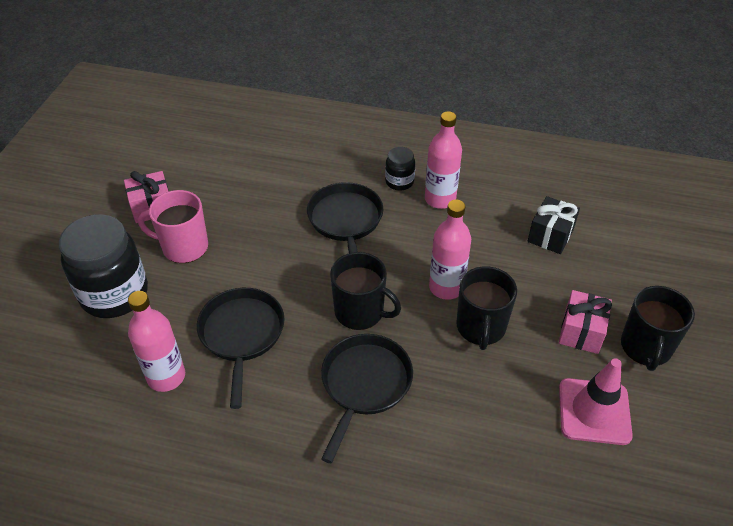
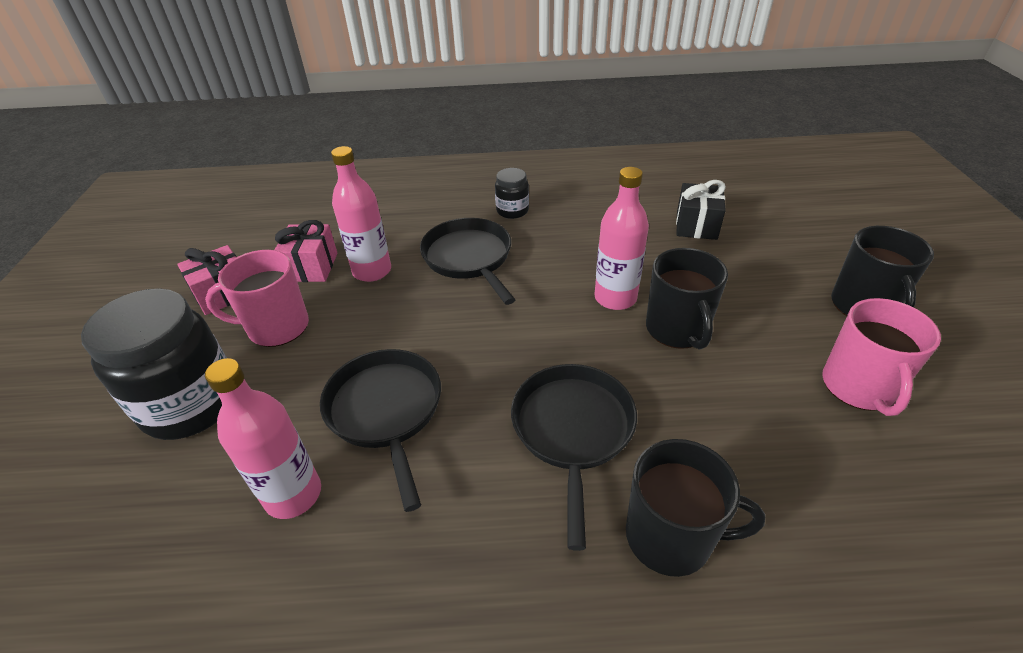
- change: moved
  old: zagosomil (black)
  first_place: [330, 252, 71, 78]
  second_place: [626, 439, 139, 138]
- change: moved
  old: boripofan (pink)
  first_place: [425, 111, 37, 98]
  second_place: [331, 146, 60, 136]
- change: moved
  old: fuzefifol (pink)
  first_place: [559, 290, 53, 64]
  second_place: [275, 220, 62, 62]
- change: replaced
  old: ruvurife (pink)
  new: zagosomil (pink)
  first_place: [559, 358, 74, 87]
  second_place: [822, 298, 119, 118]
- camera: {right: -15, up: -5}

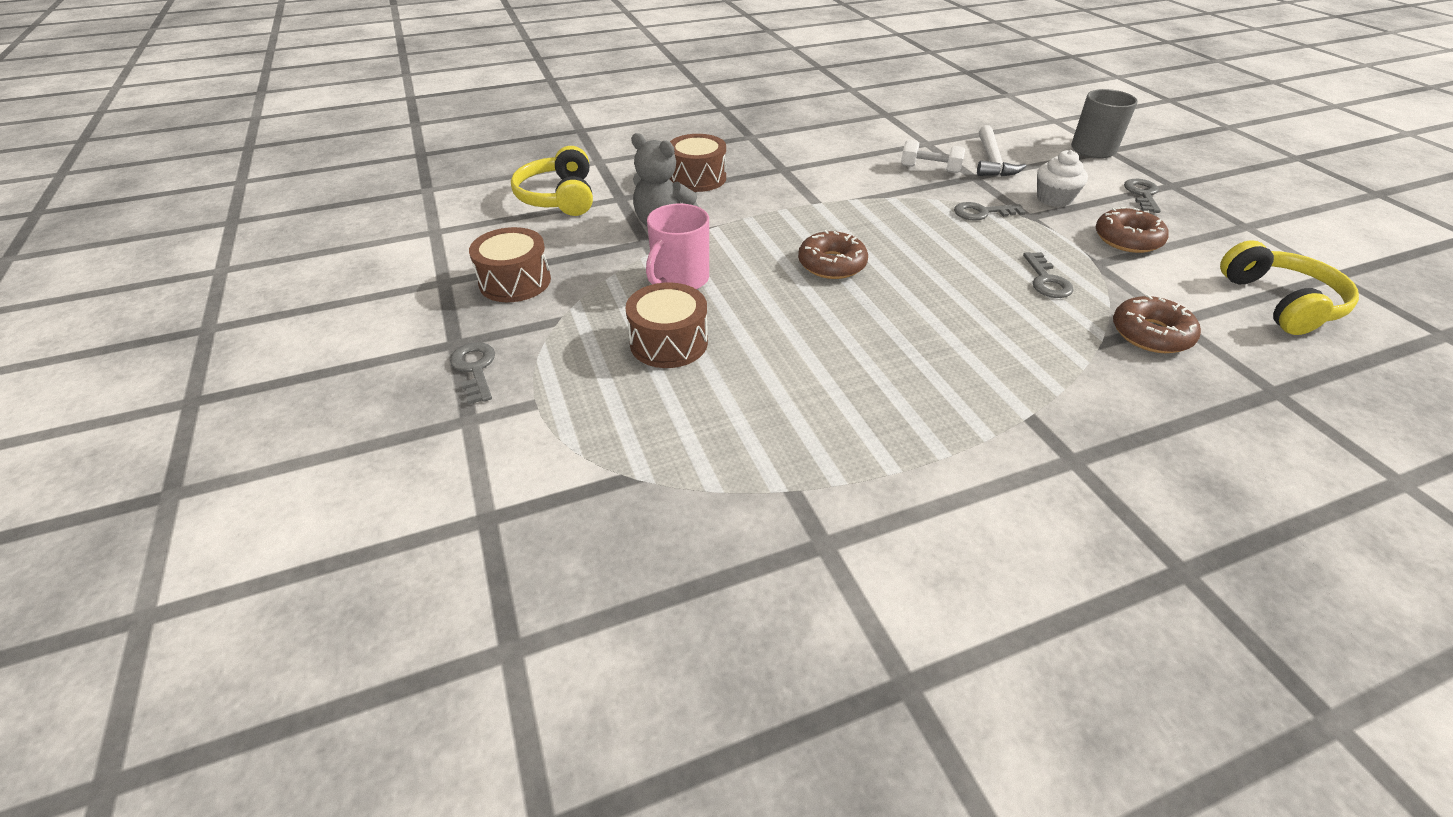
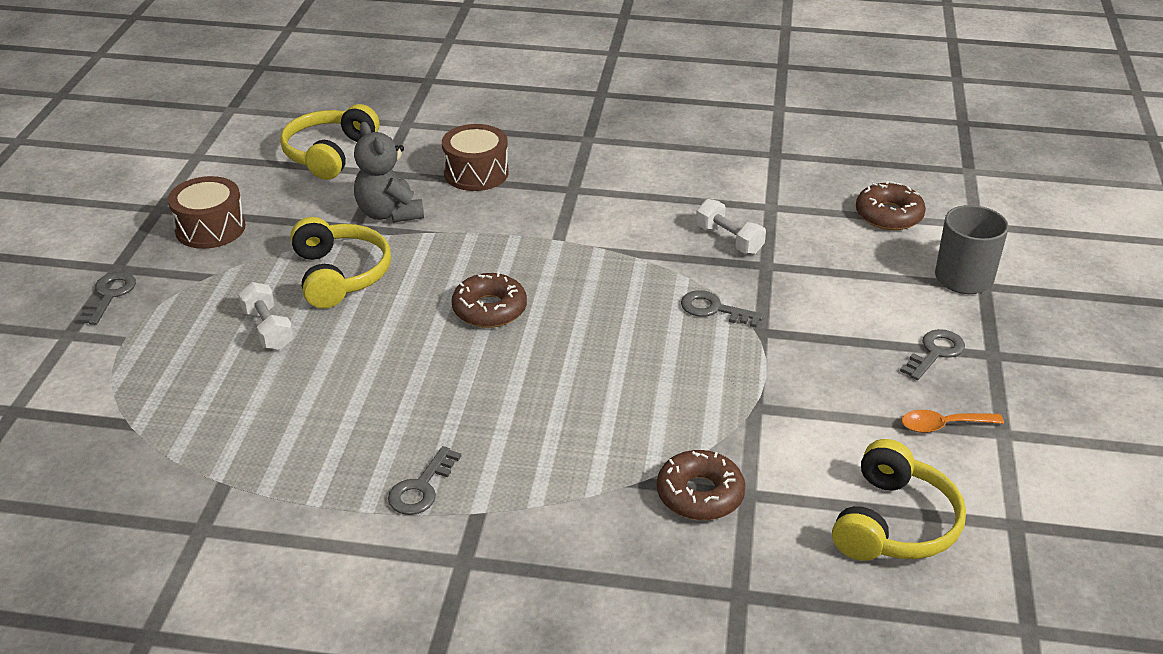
- change: replaced
  old: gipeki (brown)
  new: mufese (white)
  first_place: [625, 282, 83, 86]
  second_place: [238, 282, 56, 68]
- change: replaced
  old: zagosomil (pink)
  new: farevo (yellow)
  first_place: [646, 204, 63, 85]
  second_place: [291, 217, 100, 91]
- change: removed
  old: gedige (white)
  first_place: [977, 125, 50, 52]
- change: moved
  old: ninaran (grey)
  first_place: [1023, 252, 51, 46]
  second_place: [388, 446, 73, 69]
- change: removed
  old: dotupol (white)
  first_place: [1037, 150, 51, 57]
- change: moved
  old: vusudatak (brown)
  first_place: [1096, 207, 73, 46]
  second_place: [856, 181, 70, 49]
- change: added
  new: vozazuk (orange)
  second_place: [901, 410, 103, 23]
- camera: {right: 30, up: -5}

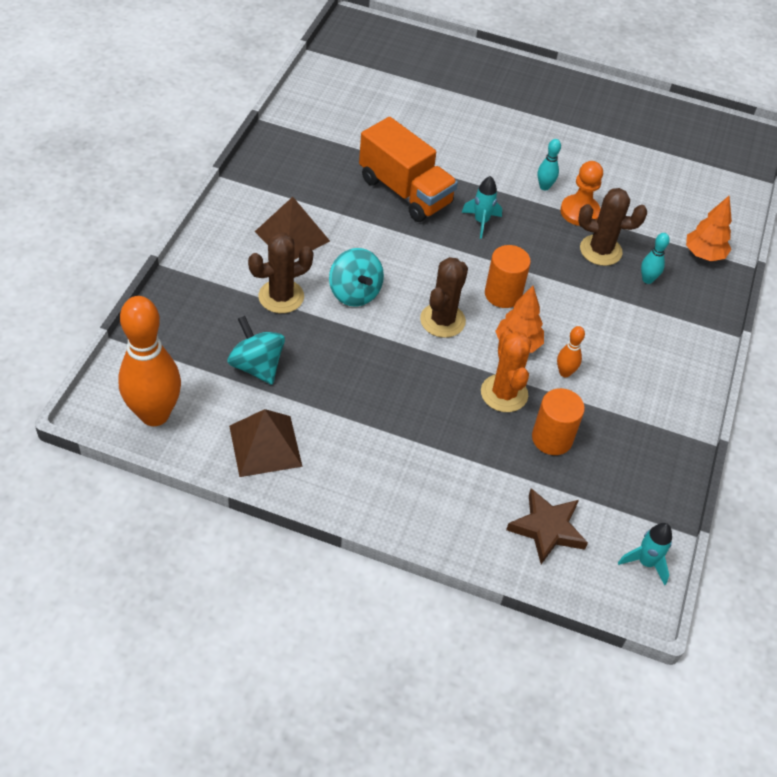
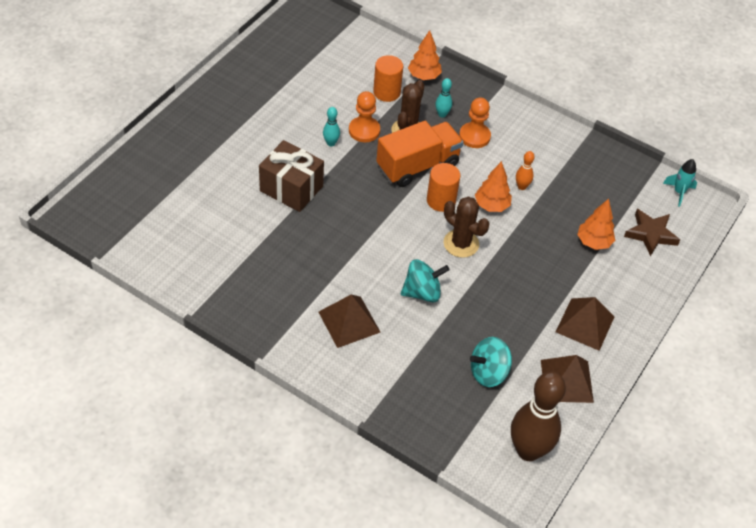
- change: recoloured
  old: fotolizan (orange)
  new: fotolizan (brown)
  first_place: [118, 296, 63, 130]
  second_place: [511, 372, 55, 89]
- change: removed
  old: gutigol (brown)
  first_place: [248, 233, 65, 80]
- change: moved
  old: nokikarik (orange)
  first_place: [359, 117, 99, 105]
  second_place: [376, 121, 87, 66]
- change: removed
  old: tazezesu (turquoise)
  first_place: [461, 176, 41, 63]
- change: removed
  old: gutigol (orange)
  first_place: [481, 330, 50, 82]
- change: moved
  old: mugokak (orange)
  first_place: [532, 388, 53, 67]
  second_place: [373, 55, 30, 47]
- change: added
  new: fuzefifol (brown)
  second_place: [259, 140, 65, 72]
- change: added
  new: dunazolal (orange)
  second_place: [459, 97, 32, 51]
- change: added
  new: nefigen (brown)
  second_place: [556, 297, 59, 54]
- change: added
  new: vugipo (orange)
  second_place: [577, 199, 38, 51]
- camera: {right: -75, up: 0}

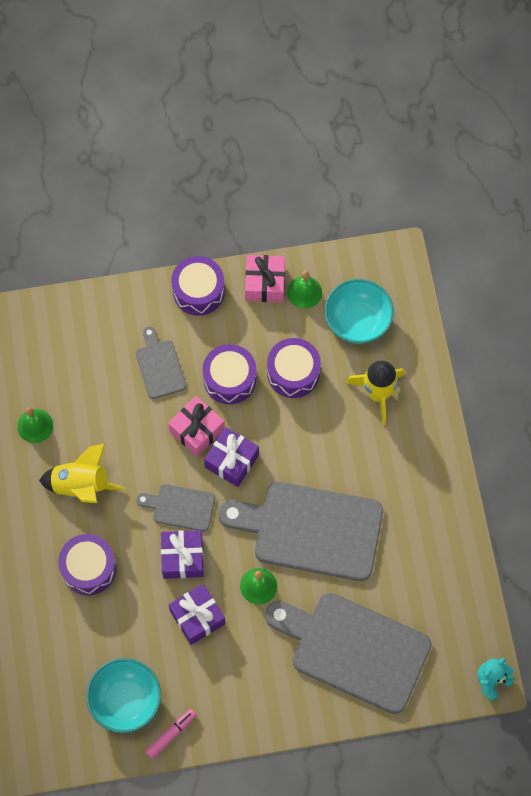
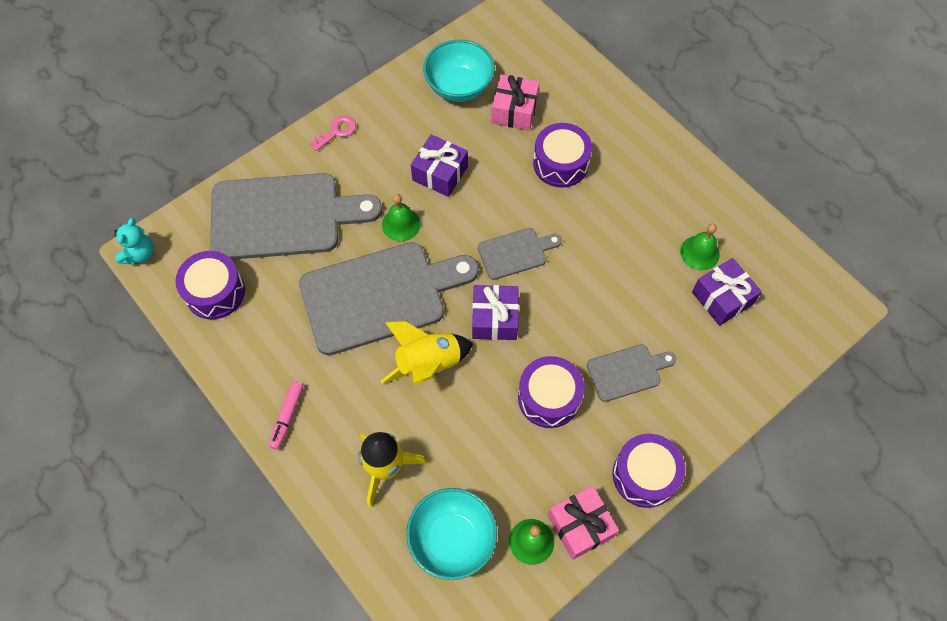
- change: moved
  old: tazezesu (yellow)
  first_place: [39, 444, 87, 59]
  second_place: [381, 321, 92, 64]
- change: turned
  old: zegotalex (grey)
  first_place: [136, 326, 50, 73]
  second_place: [587, 344, 89, 58]
  degrees: -60
- change: moved
  old: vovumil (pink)
  first_place: [145, 709, 51, 50]
  second_place: [269, 382, 34, 68]
- change: moved
  old: fuzefifol (purple)
  first_place: [161, 530, 43, 49]
  second_place: [692, 258, 70, 68]
- change: moved
  old: fuzefifol (pink)
  first_place: [168, 396, 57, 61]
  second_place: [491, 74, 49, 57]
- change: moved
  old: gipeki (purple)
  first_place: [267, 338, 54, 60]
  second_place: [175, 251, 70, 68]
- change: added
  new: ninaran (pink)
  second_place: [310, 116, 46, 35]
- camera: {right: 150, up: -5}

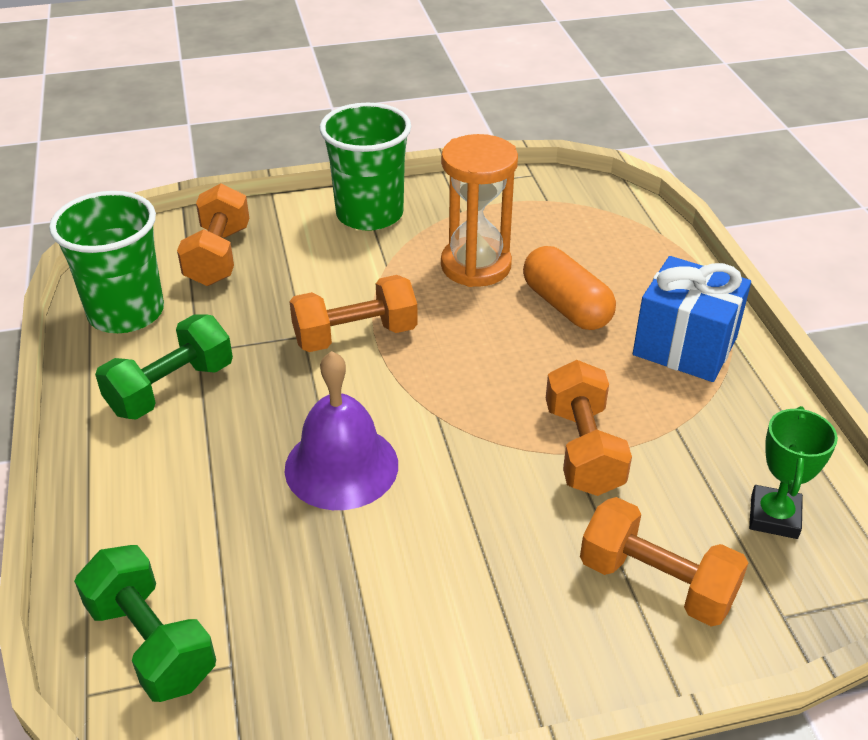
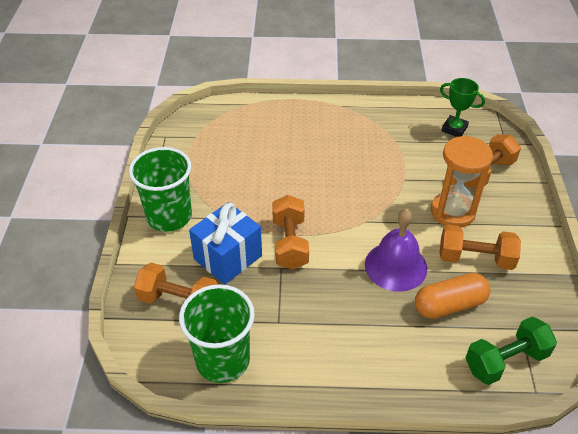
- change: removed
  old: mufese (green)
  first_place: [95, 315, 138, 105]
- change: moved
  old: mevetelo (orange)
  first_place: [441, 134, 77, 153]
  second_place: [431, 136, 62, 92]
- change: moved
  old: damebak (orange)
  first_place: [523, 246, 93, 84]
  second_place: [415, 273, 75, 46]
- change: moved
  old: mufese (orange)
  first_place: [546, 360, 86, 136]
  second_place: [440, 225, 81, 45]
- change: moved
  old: fuzefifol (blue)
  first_place: [633, 256, 118, 126]
  second_place: [189, 202, 73, 82]
- camera: {right: -75, up: 5}

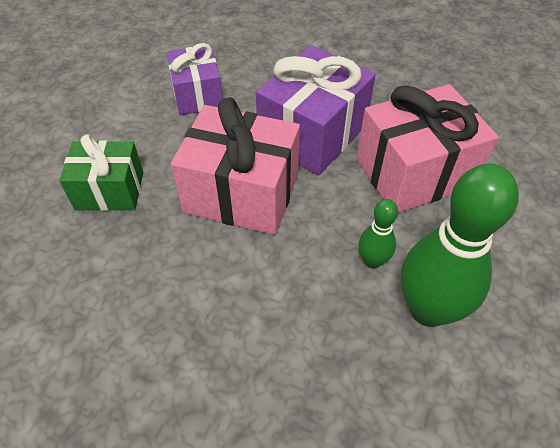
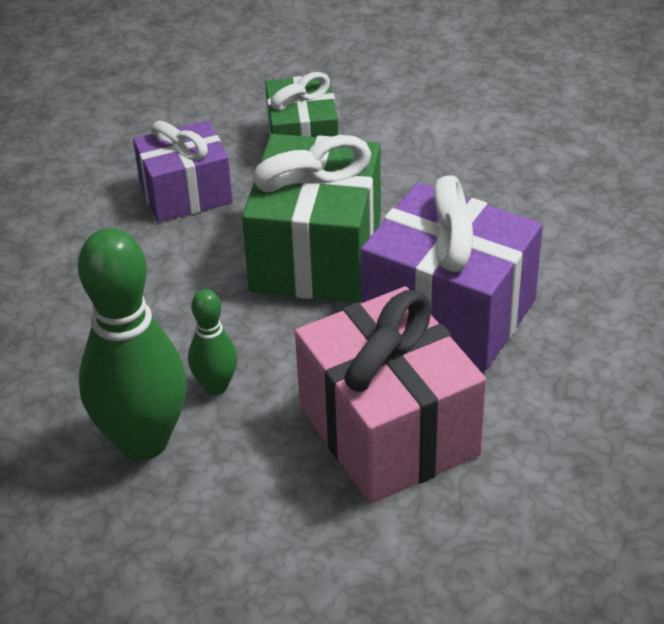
- change: moved
  old: fuzefifol (purple)
  first_place: [167, 43, 56, 72]
  second_place: [133, 120, 100, 102]
- change: recoloured
  old: fuzefifol (pink)
  new: fuzefifol (green)
  first_place: [171, 97, 129, 138]
  second_place: [242, 134, 139, 169]
- camera: {right: 85, up: -10}

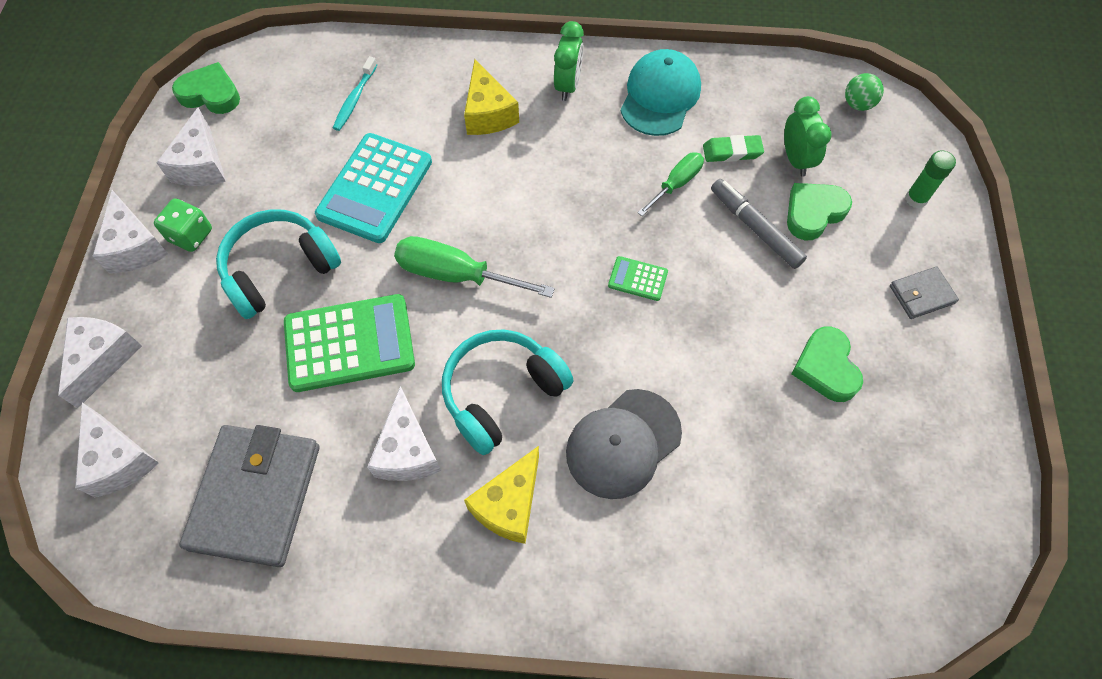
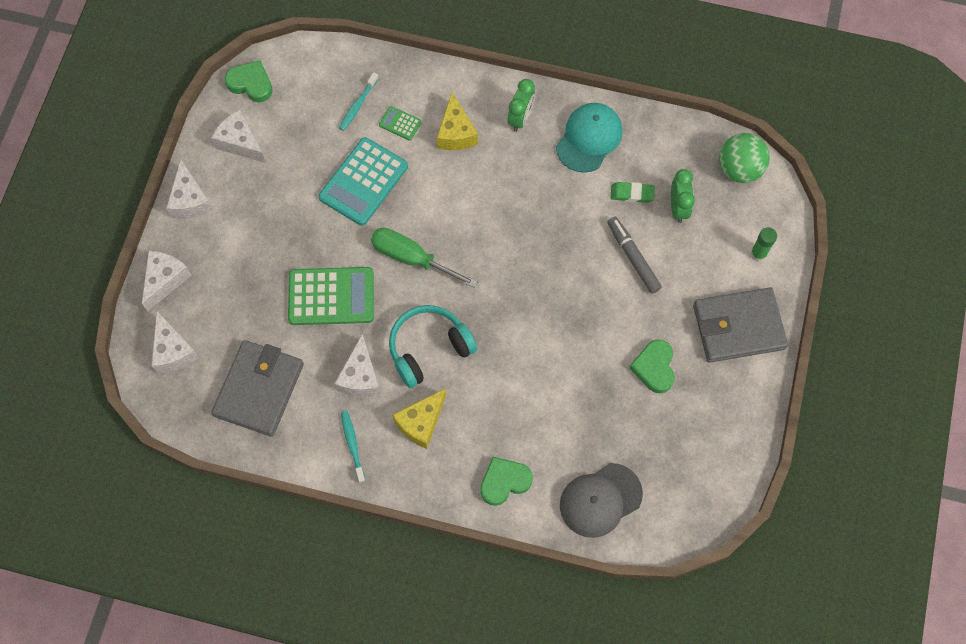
- change: removed
  old: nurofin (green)
  first_place: [154, 199, 58, 53]
- change: turned
  old: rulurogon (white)
  first_place: [157, 108, 69, 78]
  second_place: [211, 110, 55, 53]
  degrees: 120
- change: removed
  old: farevo (turquoise)
  first_place: [216, 209, 125, 110]
- change: moved
  old: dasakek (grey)
  first_place: [566, 389, 116, 110]
  second_place: [560, 463, 83, 75]
- change: moved
  old: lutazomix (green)
  first_place: [608, 256, 60, 45]
  second_place: [379, 106, 43, 35]
- change: removed
  old: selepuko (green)
  first_place: [637, 152, 67, 64]
- change: moved
  old: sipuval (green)
  first_place: [787, 183, 65, 57]
  second_place: [480, 457, 53, 49]
- change: resized
  old: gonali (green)
  first_place: [845, 73, 39, 38]
  second_place: [719, 133, 51, 50]
  factor: 1.79
- change: resized
  old: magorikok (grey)
  first_place: [890, 266, 69, 53]
  second_place: [693, 288, 95, 75]
  factor: 2.13
- change: added
  new: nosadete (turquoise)
  second_place: [341, 411, 24, 72]
- camera: {right: 10, up: 5}

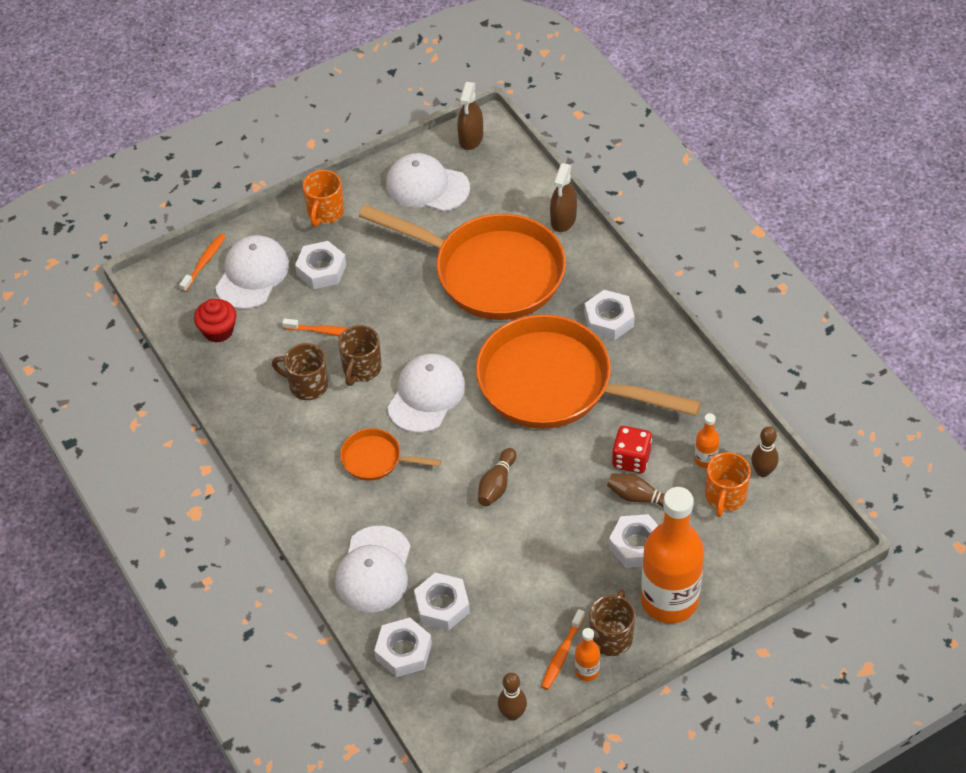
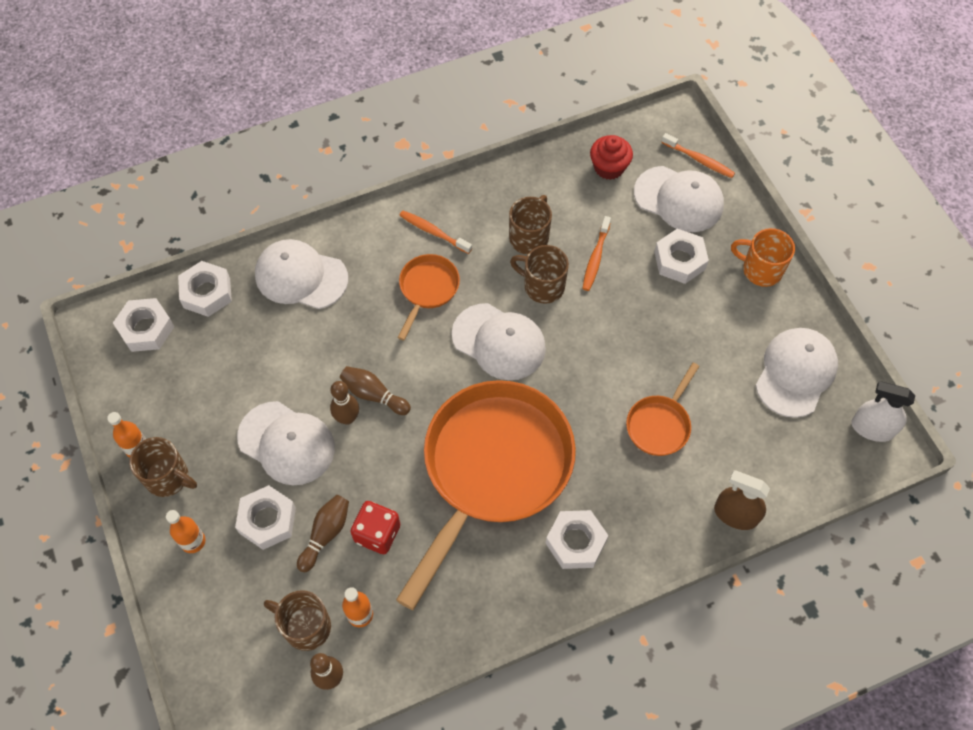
- change: resized
  old: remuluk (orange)
  first_place: [359, 205, 207, 115]
  second_place: [626, 362, 74, 94]
  factor: 0.44
- change: moved
  old: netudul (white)
  first_place: [414, 573, 56, 58]
  second_place: [113, 298, 61, 54]
- change: recoloured
  old: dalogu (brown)
  new: dalogu (white)
  first_place: [457, 82, 26, 68]
  second_place: [851, 381, 64, 61]
- change: moved
  old: fotolizan (brown)
  first_place: [498, 673, 29, 48]
  second_place: [330, 381, 29, 44]
- change: moved
  old: nosadete (orange)
  first_place: [541, 609, 44, 81]
  second_place: [399, 210, 73, 44]
- change: resized
  old: boripofan (orange)
  first_place: [641, 487, 63, 137]
  second_place: [166, 510, 40, 43]
  factor: 0.41
- change: recoloured
  old: zagosomil (orange)
  new: zagosomil (brown)
  first_place: [705, 452, 46, 65]
  second_place: [264, 590, 67, 61]
- change: added
  new: dasakek (white)
  second_place: [237, 401, 98, 84]
- camera: {right: 95, up: 10}

